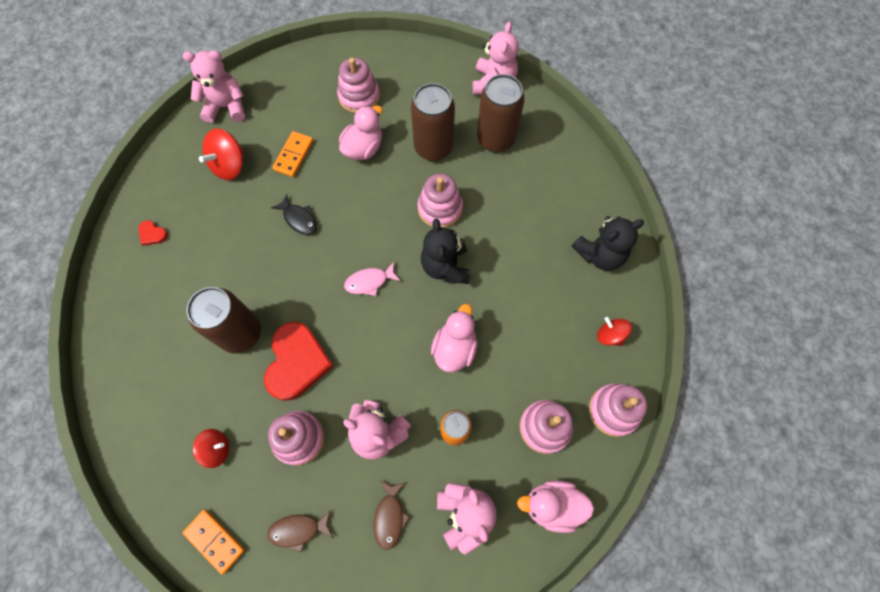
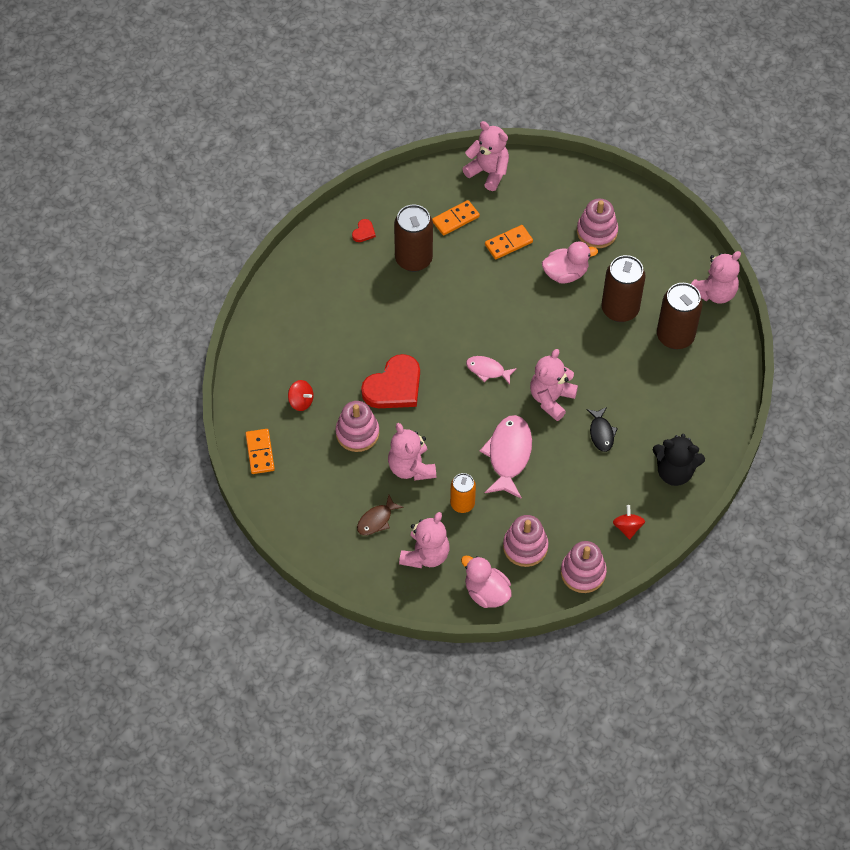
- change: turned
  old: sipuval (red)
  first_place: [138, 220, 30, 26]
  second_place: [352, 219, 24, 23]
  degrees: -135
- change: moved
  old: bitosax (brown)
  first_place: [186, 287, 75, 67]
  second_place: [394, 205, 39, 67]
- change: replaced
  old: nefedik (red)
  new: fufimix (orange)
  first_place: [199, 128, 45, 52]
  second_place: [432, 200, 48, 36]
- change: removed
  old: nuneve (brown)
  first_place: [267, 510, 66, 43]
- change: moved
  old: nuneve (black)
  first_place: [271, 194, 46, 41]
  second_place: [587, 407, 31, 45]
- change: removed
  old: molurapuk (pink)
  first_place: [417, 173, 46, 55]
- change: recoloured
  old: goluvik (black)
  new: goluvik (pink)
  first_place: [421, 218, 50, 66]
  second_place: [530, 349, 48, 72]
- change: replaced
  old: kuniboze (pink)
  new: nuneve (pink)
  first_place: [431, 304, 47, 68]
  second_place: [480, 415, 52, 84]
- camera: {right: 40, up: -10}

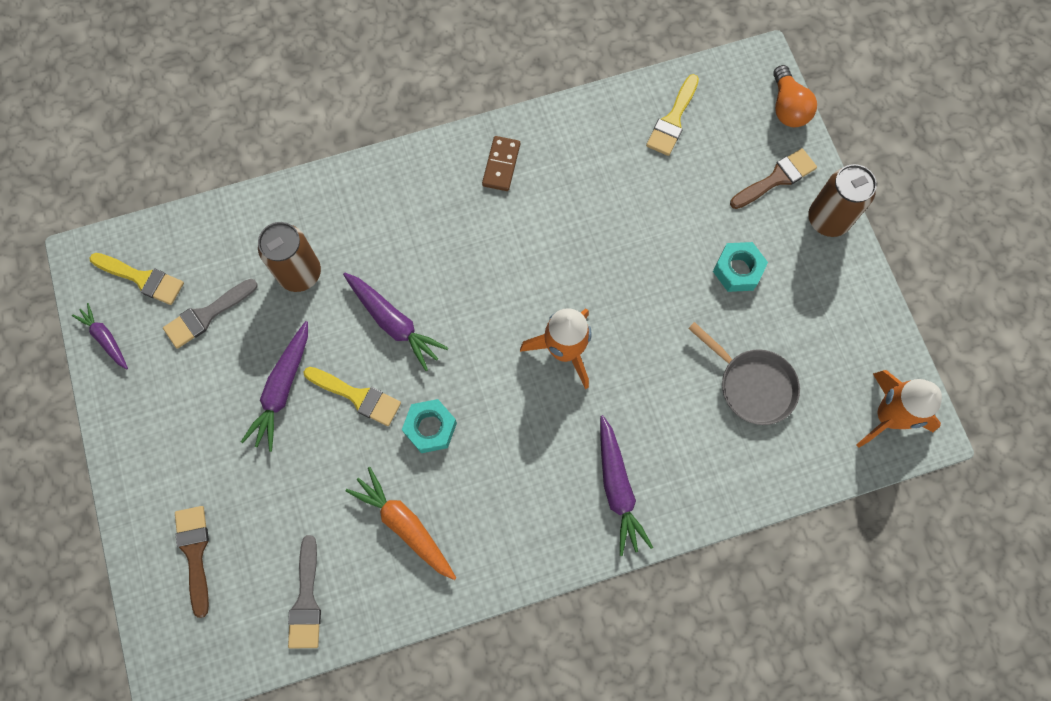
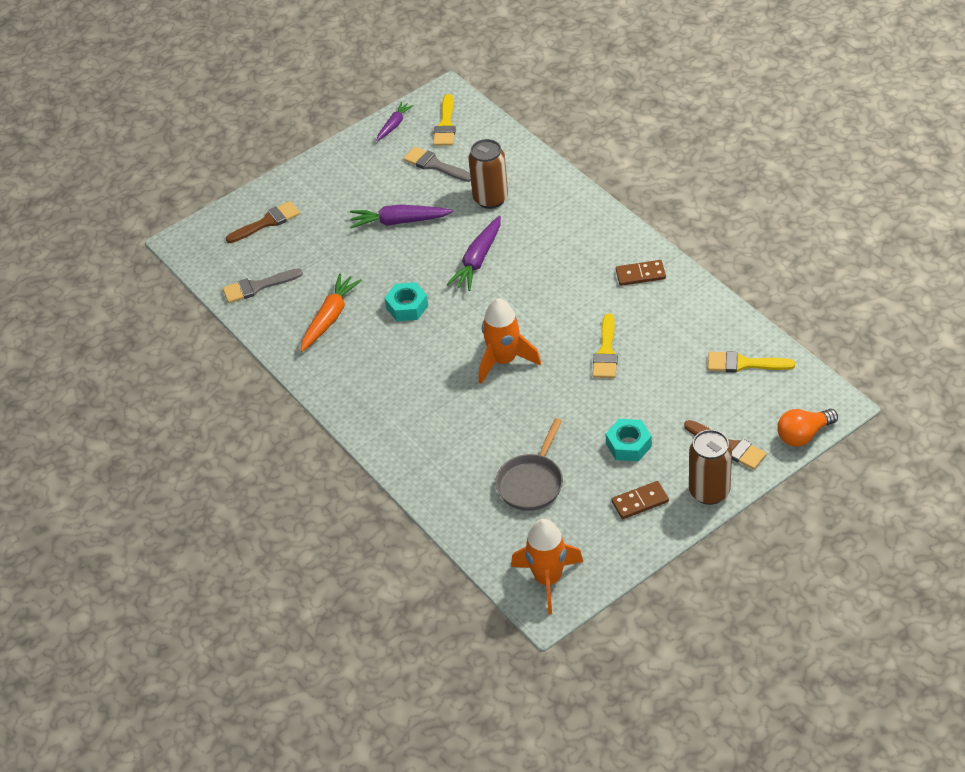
- change: moved
  old: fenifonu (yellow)
  first_place: [303, 367, 98, 59]
  second_place: [592, 314, 26, 64]
- change: removed
  old: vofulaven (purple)
  first_place: [600, 415, 53, 141]
- change: added
  new: fufimix (brown)
  second_place: [611, 481, 58, 38]
- camera: {right: 75, up: -25}

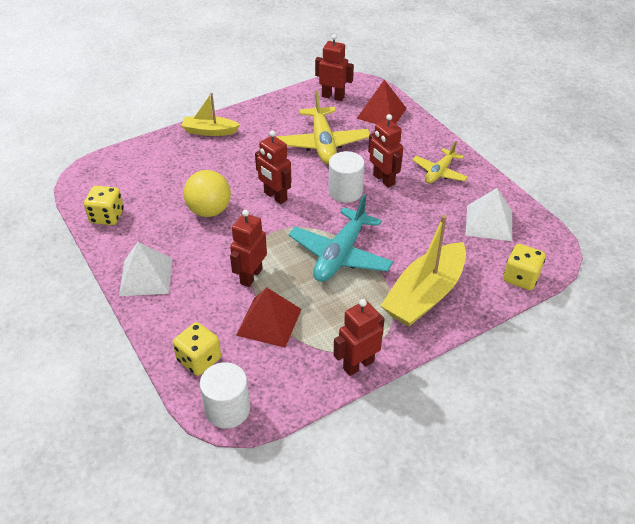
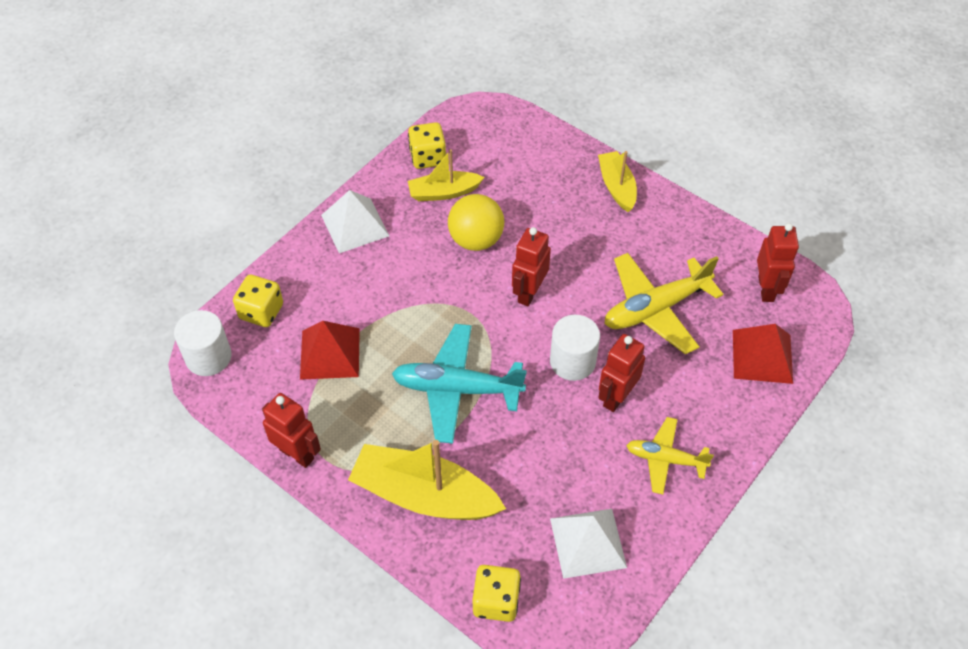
- change: removed
  old: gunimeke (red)
  first_place: [230, 210, 37, 77]
- change: added
  new: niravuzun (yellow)
  second_place: [408, 149, 77, 52]
- camera: {right: 70, up: 10}

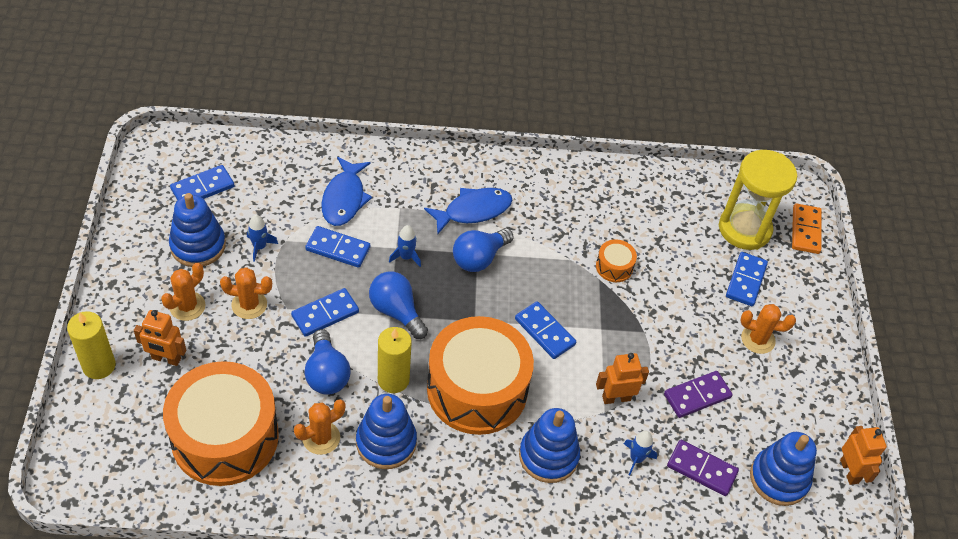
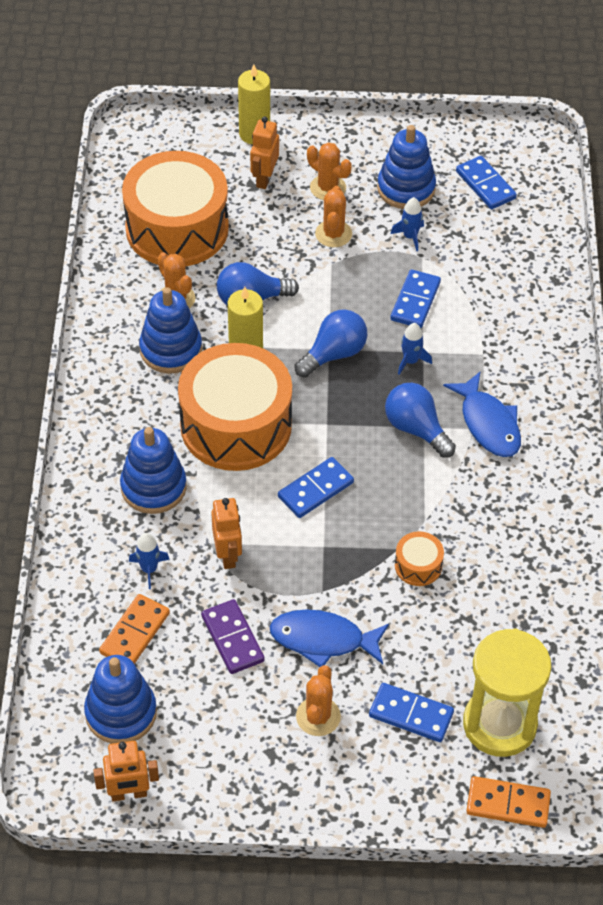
- change: removed
  old: fufimix (blue)
  first_place: [291, 288, 68, 49]
- change: moved
  old: nuneve (blue)
  first_place: [321, 157, 51, 69]
  second_place: [269, 610, 120, 57]
- change: recoloured
  old: fufimix (purple)
  new: fufimix (orange)
  first_place: [667, 440, 72, 56]
  second_place: [99, 594, 71, 70]
- camera: {right: 95, up: 0}

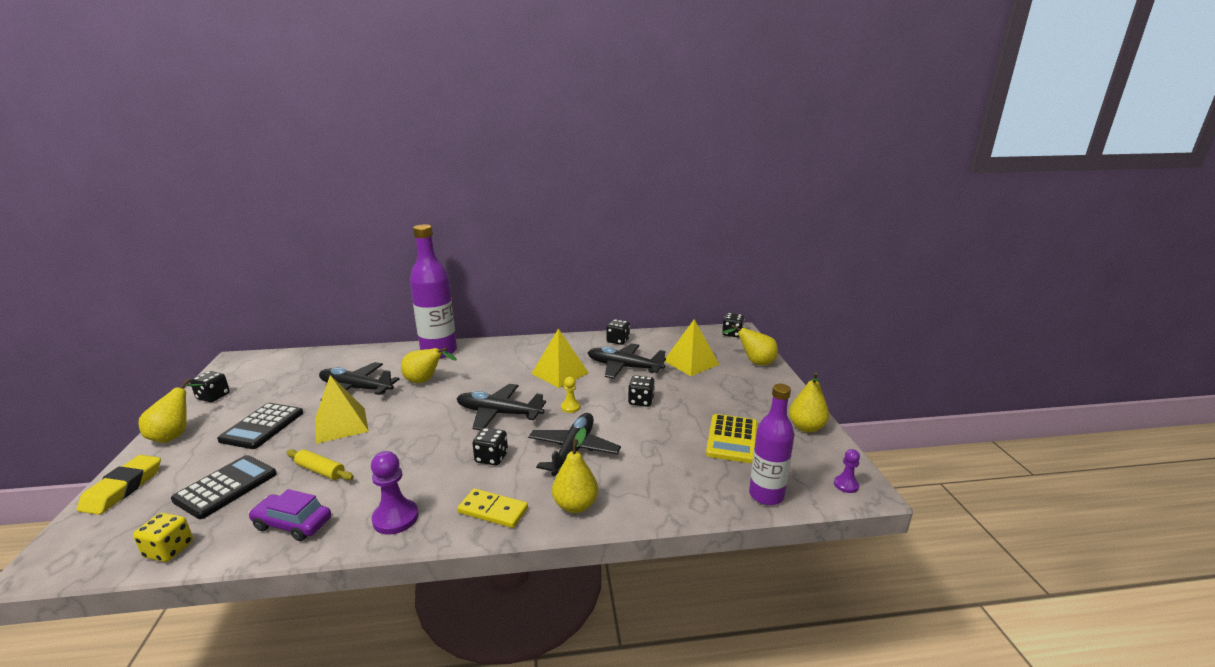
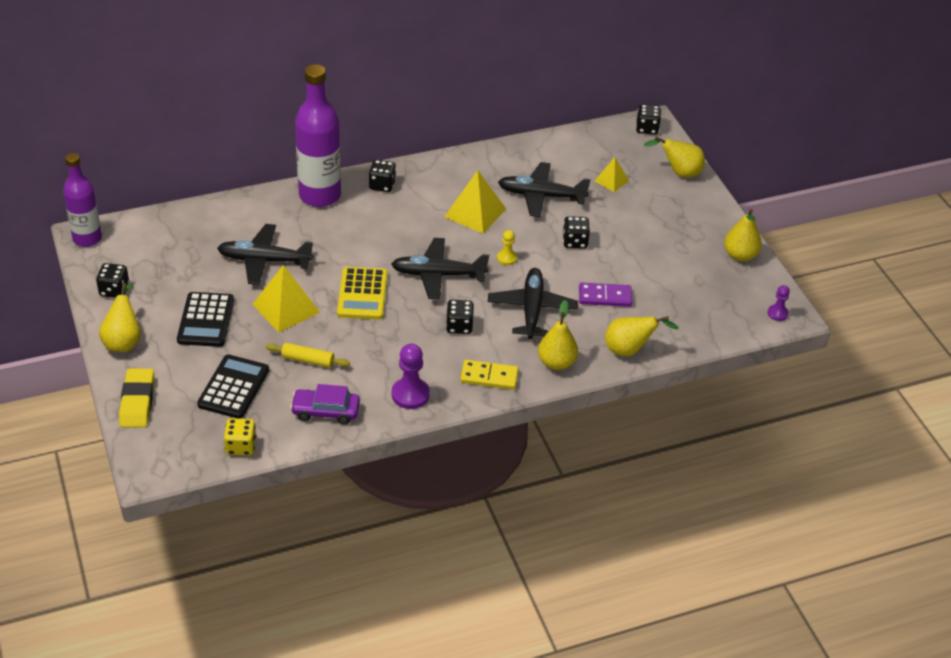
- change: moved
  old: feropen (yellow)
  first_place: [401, 347, 56, 36]
  second_place: [605, 316, 74, 40]
- change: moved
  old: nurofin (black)
  first_place: [606, 319, 24, 26]
  second_place: [369, 160, 27, 32]
- change: resized
  old: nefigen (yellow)
  first_place: [665, 319, 55, 57]
  second_place: [595, 157, 34, 35]
  factor: 0.57
- change: moved
  old: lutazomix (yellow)
  first_place: [706, 414, 51, 49]
  second_place: [337, 267, 51, 52]
- change: moved
  old: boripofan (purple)
  first_place: [749, 384, 45, 121]
  second_place: [63, 153, 39, 94]
- change: added
  new: fufimix (purple)
  second_place: [579, 283, 53, 24]
- camera: {right: -15, up: 20}

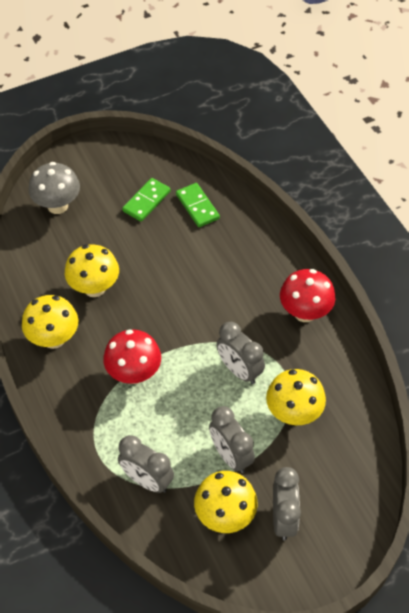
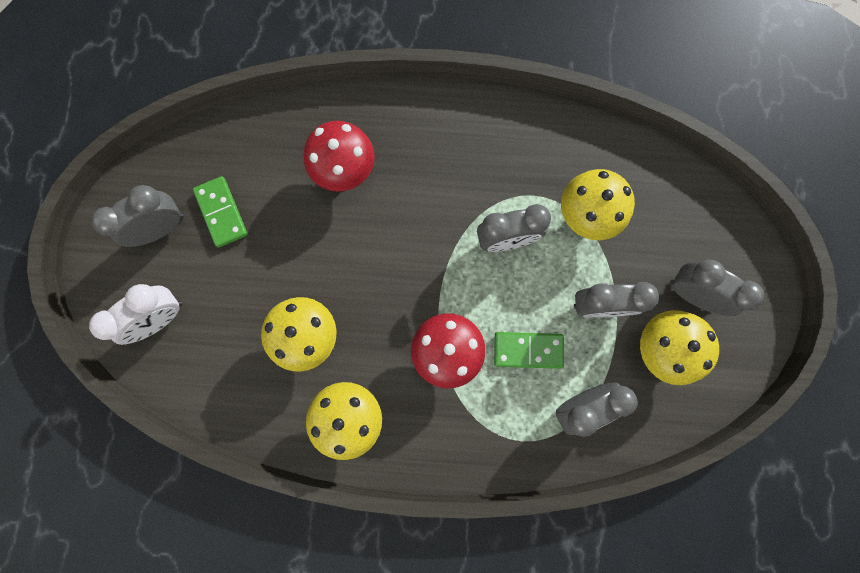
- change: replaced
  old: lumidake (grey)
  new: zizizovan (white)
  first_place: [28, 162, 52, 52]
  second_place: [89, 284, 93, 61]
- change: moved
  old: fufimix (green)
  first_place: [176, 183, 44, 44]
  second_place: [494, 332, 70, 37]
- change: moved
  old: lumidake (red)
  first_place: [280, 269, 55, 53]
  second_place: [304, 121, 71, 71]
- change: added
  new: zizizovan (grey)
  second_place: [91, 185, 93, 62]
- camera: {right: -60, up: 25}

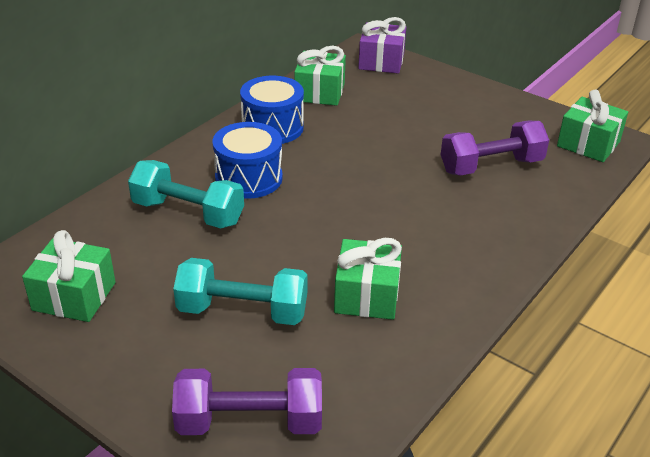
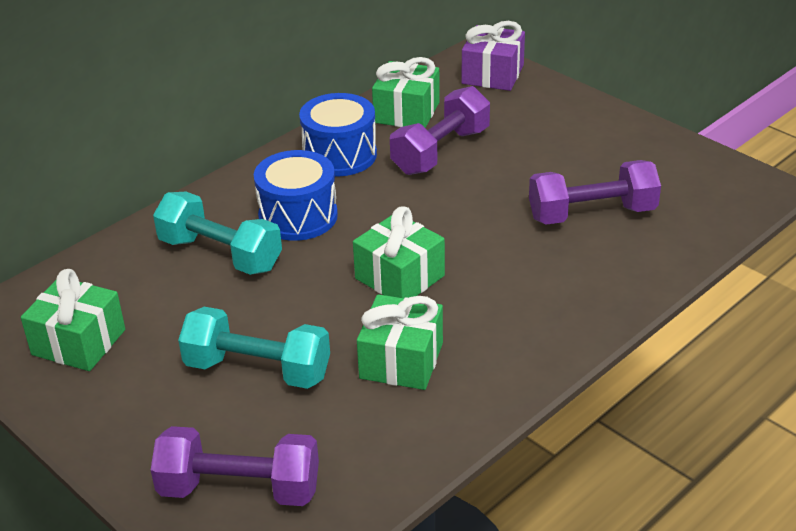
- change: moved
  old: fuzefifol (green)
  first_place: [557, 90, 71, 72]
  second_place: [353, 206, 92, 92]
- change: added
  new: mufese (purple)
  second_place: [390, 86, 100, 89]
- camera: {right: 10, up: 0}

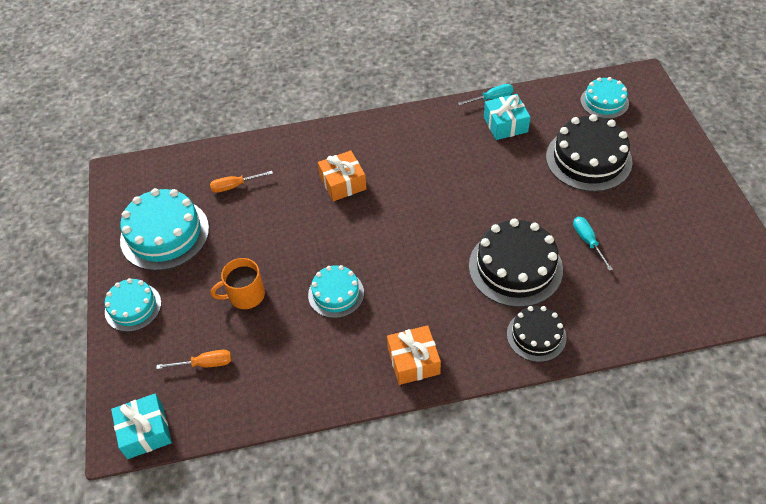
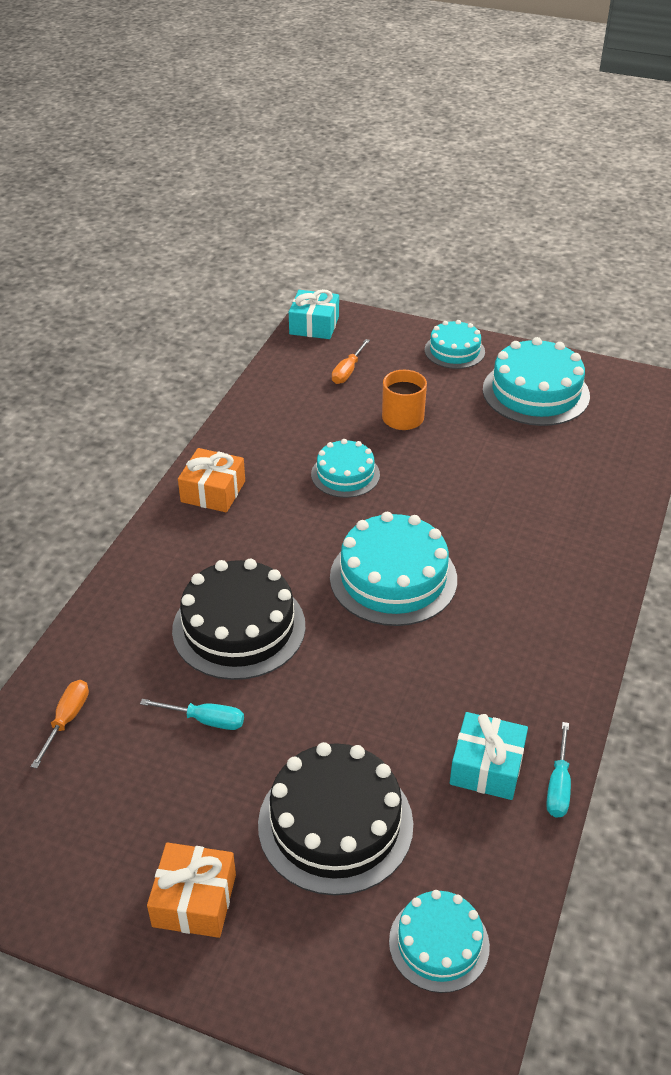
- change: moved
  old: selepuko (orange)
  first_place: [210, 171, 63, 22]
  second_place: [31, 680, 58, 89]
- change: moved
  old: fuzefifol (orange)
  first_place: [318, 150, 49, 51]
  second_place: [147, 842, 89, 96]
- change: removed
  old: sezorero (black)
  first_place: [507, 306, 60, 56]
- change: added
  new: sezorero (turquoise)
  second_place: [330, 512, 127, 114]
- camera: {right: 120, up: -10}

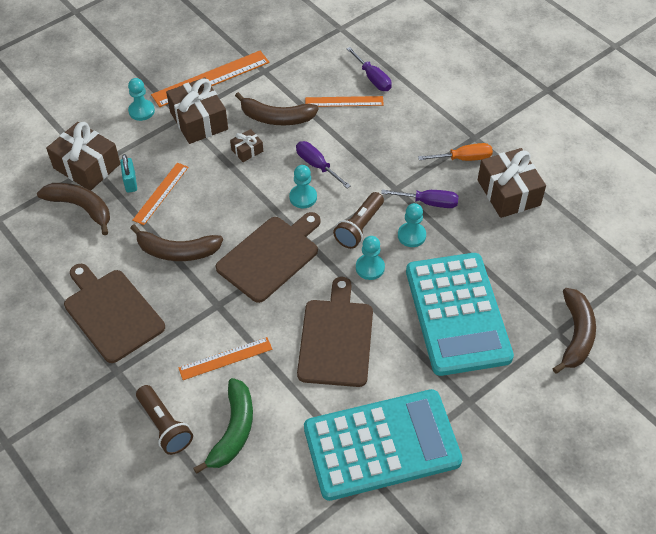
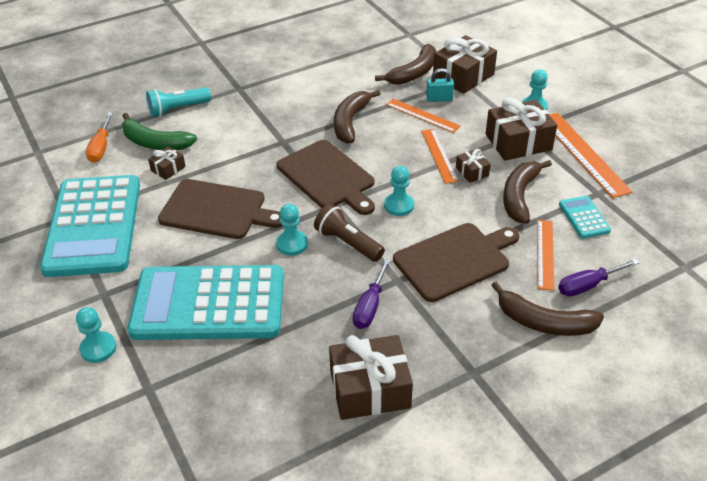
- change: moved
  old: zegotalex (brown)
  first_place: [64, 264, 101, 99]
  second_place: [393, 223, 126, 79]
- change: recoloured
  old: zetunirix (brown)
  new: zetunirix (turquoise)
  first_place: [136, 385, 57, 70]
  second_place: [146, 87, 65, 30]
- change: moved
  old: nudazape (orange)
  first_place: [179, 337, 94, 43]
  second_place: [421, 129, 37, 55]
- change: removed
  old: selepuko (purple)
  first_place: [296, 141, 55, 47]
- change: moved
  old: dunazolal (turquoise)
  first_place: [398, 203, 28, 44]
  second_place: [76, 307, 40, 56]
- change: moved
  old: selepuko (orange)
  first_place: [418, 143, 75, 18]
  second_place: [86, 112, 27, 51]
- change: moved
  old: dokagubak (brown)
  first_place: [552, 288, 44, 86]
  second_place: [491, 282, 113, 54]
- change: added
  new: fuzefifol (brown)
  second_place: [148, 146, 38, 34]
- change: added
  new: lutazomix (turquoise)
  second_place: [559, 196, 52, 42]
- camera: {right: 100, up: -10}

